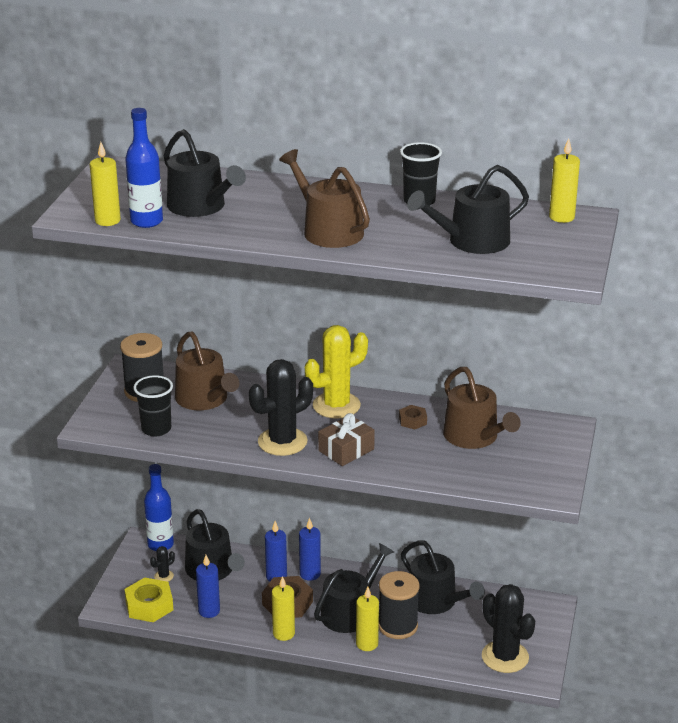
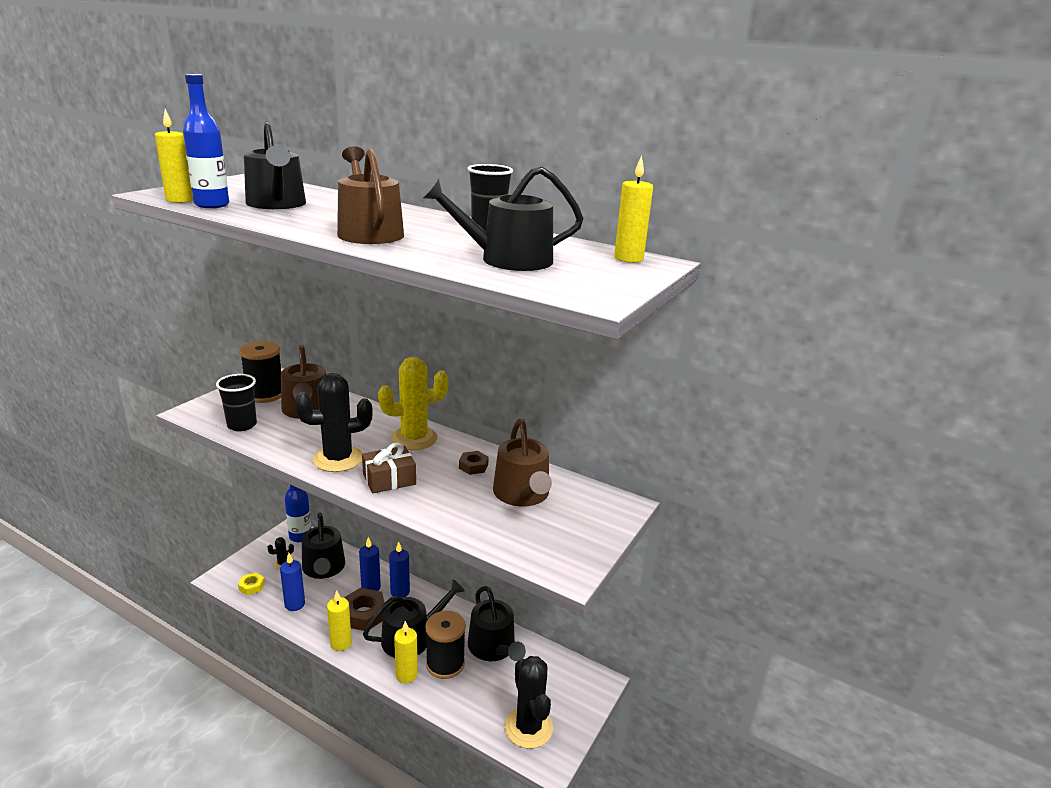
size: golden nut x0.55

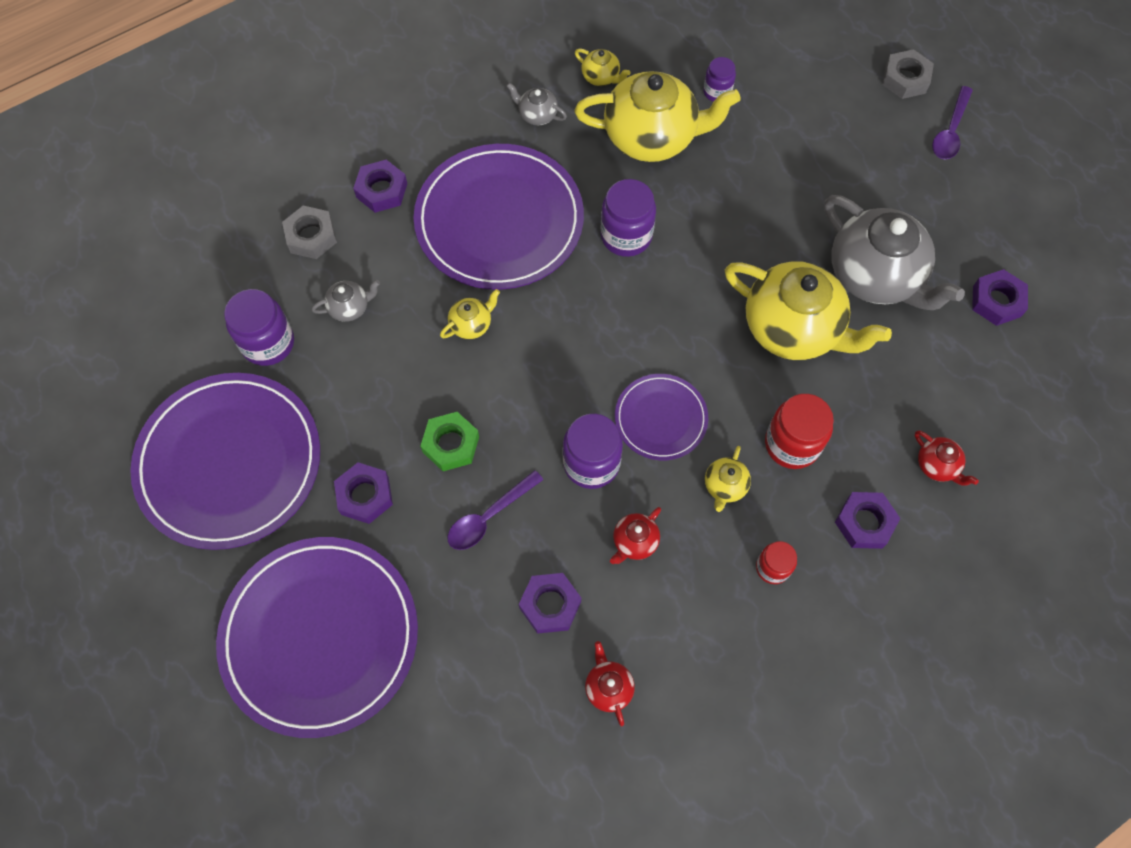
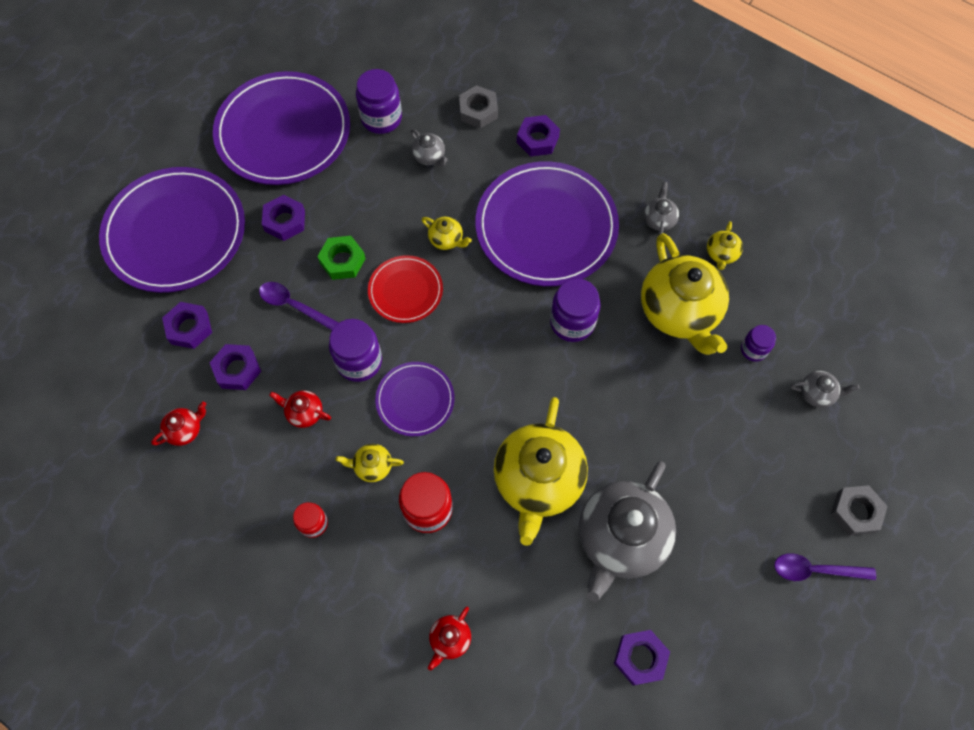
appeared: crimson plate; ash-grey tea pot (no. 4 from left)
relocated: violet nut (no. 4 from left in the first image) to violet nut (no. 1 from left)

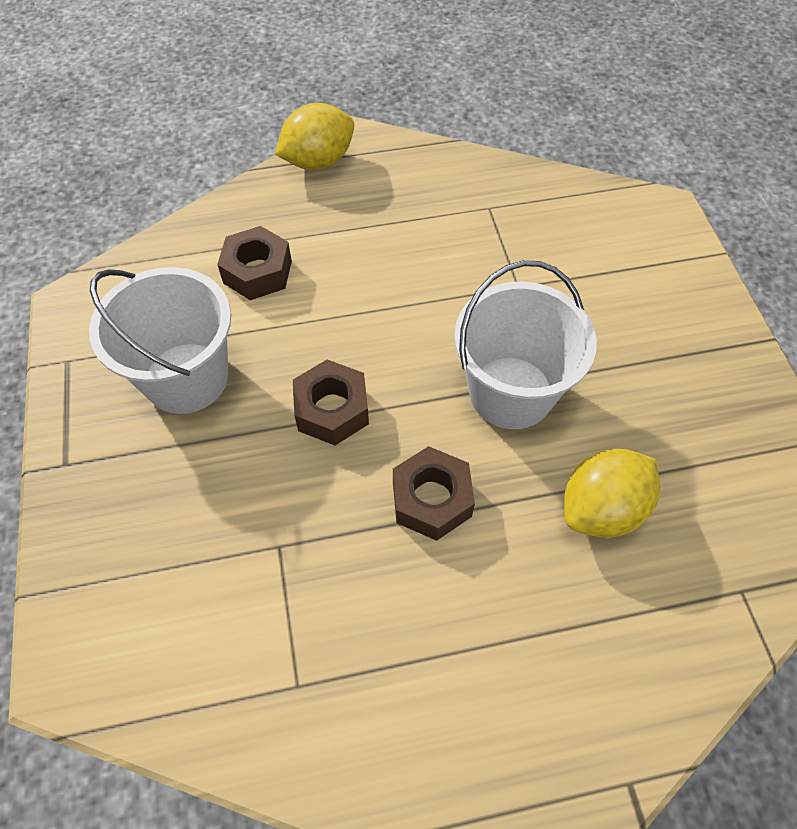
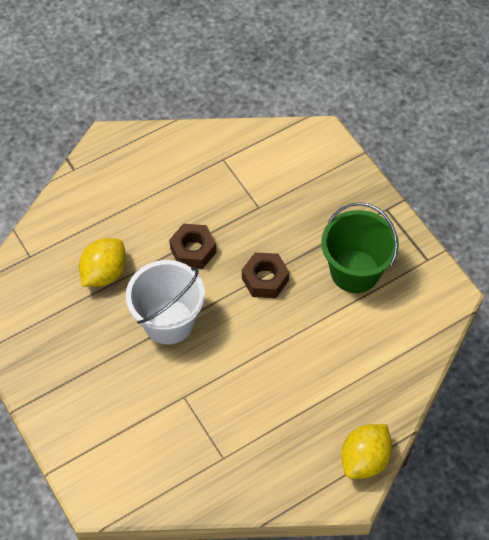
missing: brown nut (no. 1 from left)
colour: pure white bucket (no. 1 from left) to green bucket

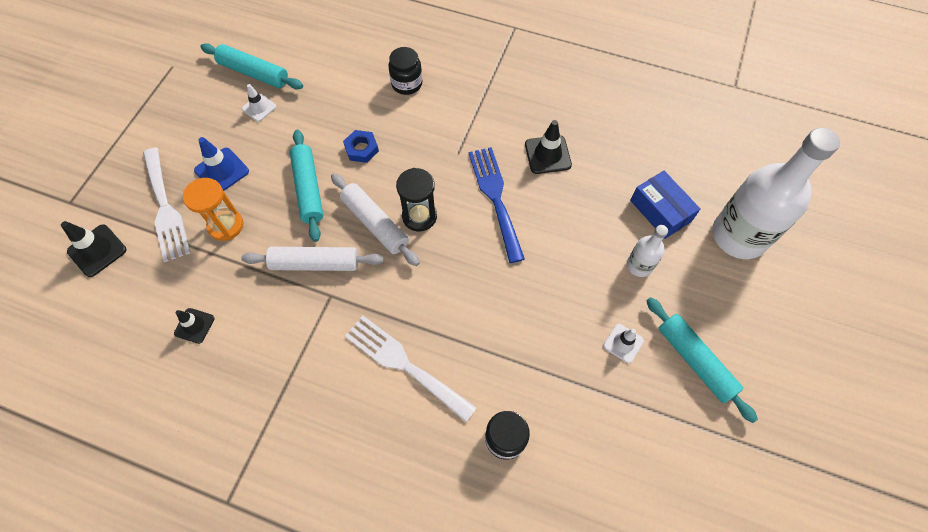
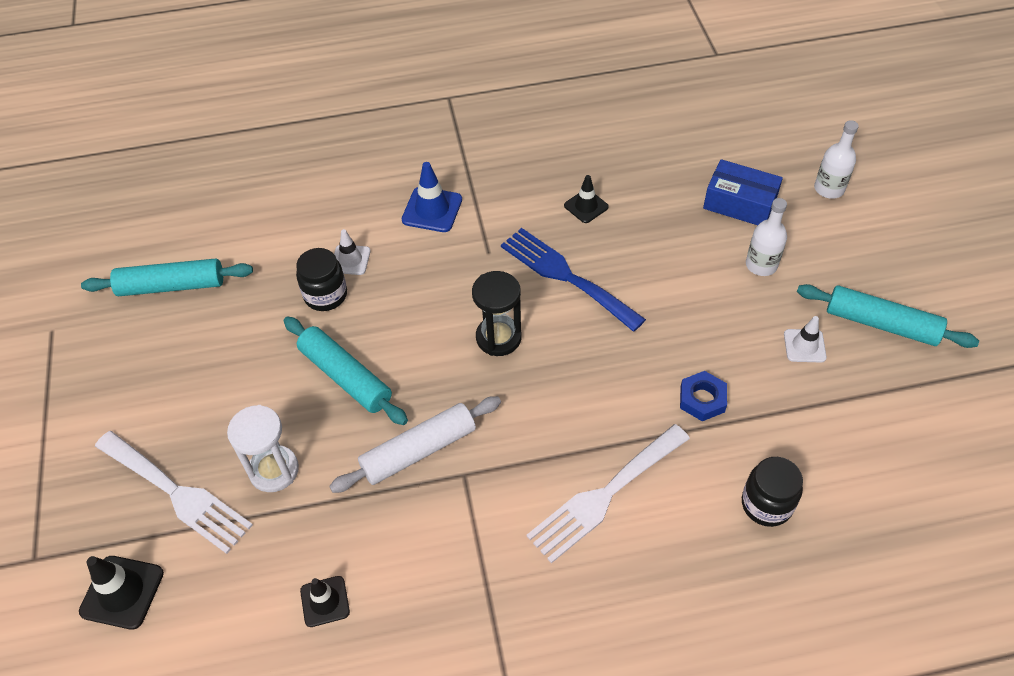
missing: pure white dough roller (no. 2 from left)
relocated: black jar (no. 1 from left); pure white road cone (no. 1 from left); cobalt road cone; cobalt nut
colour: bright orange hourglass to pure white hourglass
spun: pure white dinner fork (no. 2 from left) 45 degrees counterclockwise
size: black road cone (no. 3 from left) x0.66; pure white drink bottle (no. 2 from left) x0.46

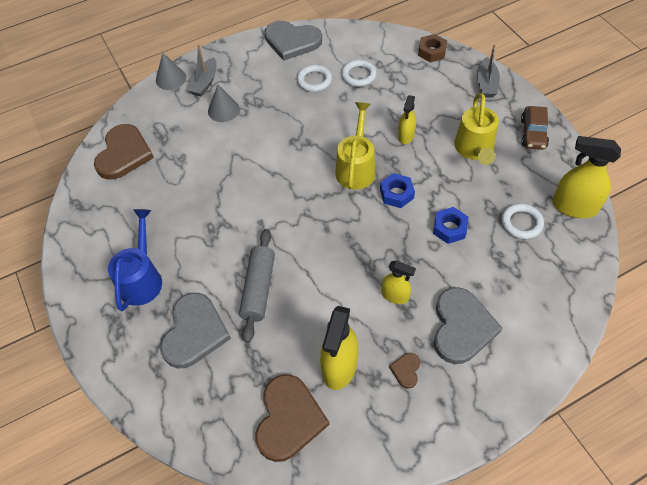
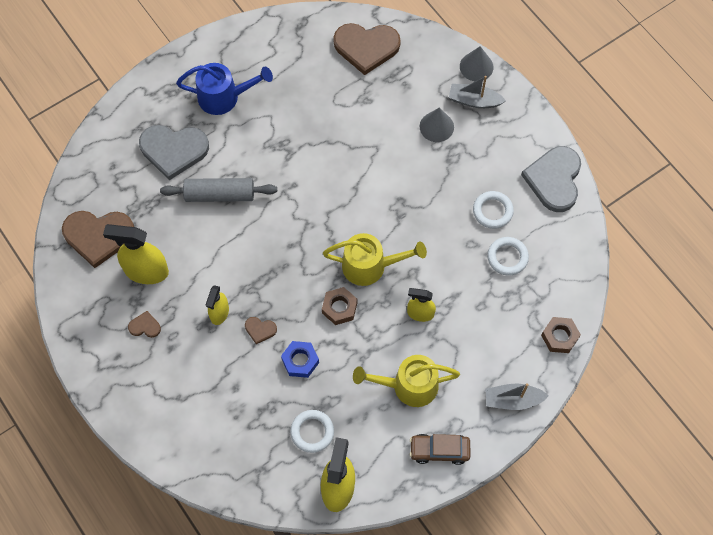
missing: ash-grey heart shape (no. 3 from left)
appeared: brown heart shape (no. 3 from left)
colour: cobalt nut (no. 1 from left) to brown nut (no. 1 from left)

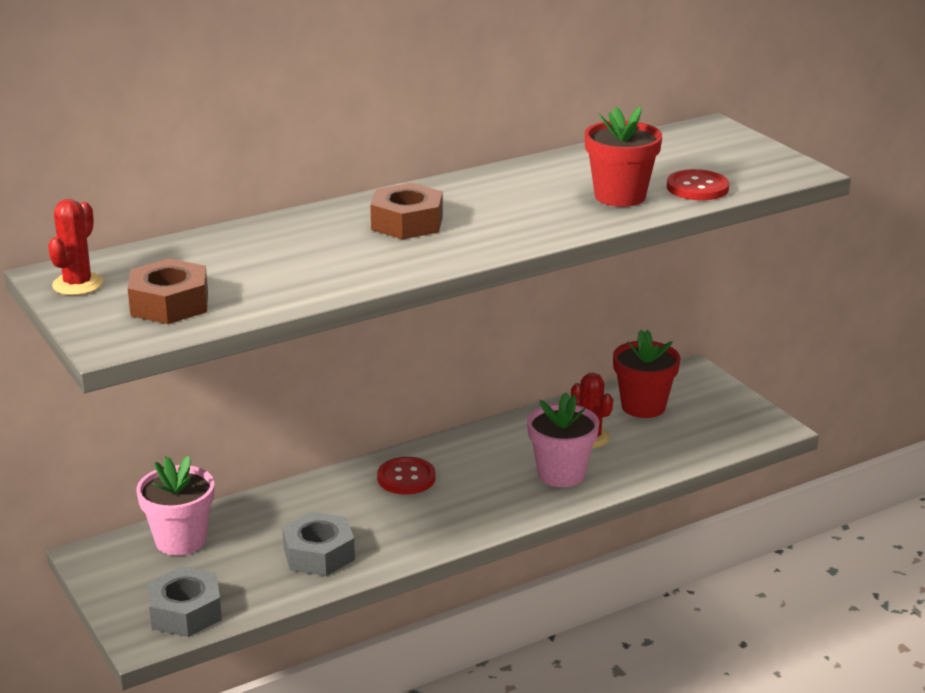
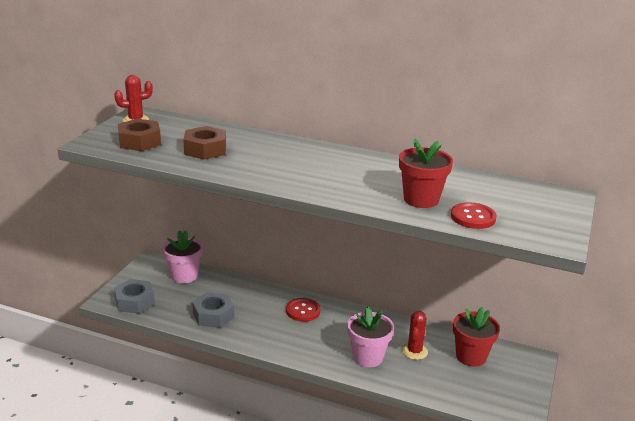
relocated: brown nut (no. 2 from left)

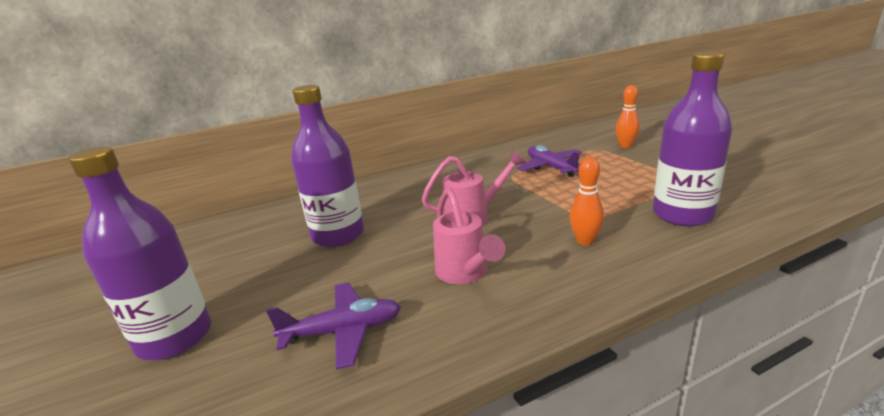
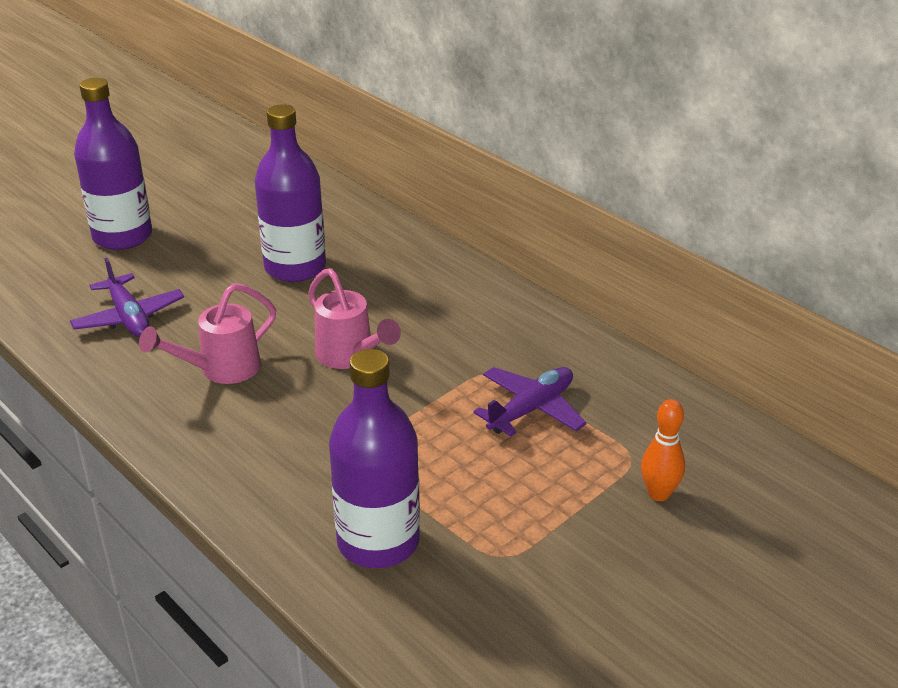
missing: bright orange skittle (no. 1 from left)

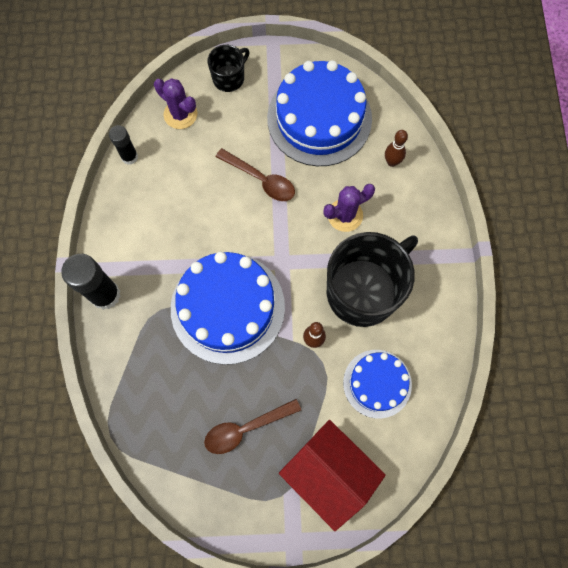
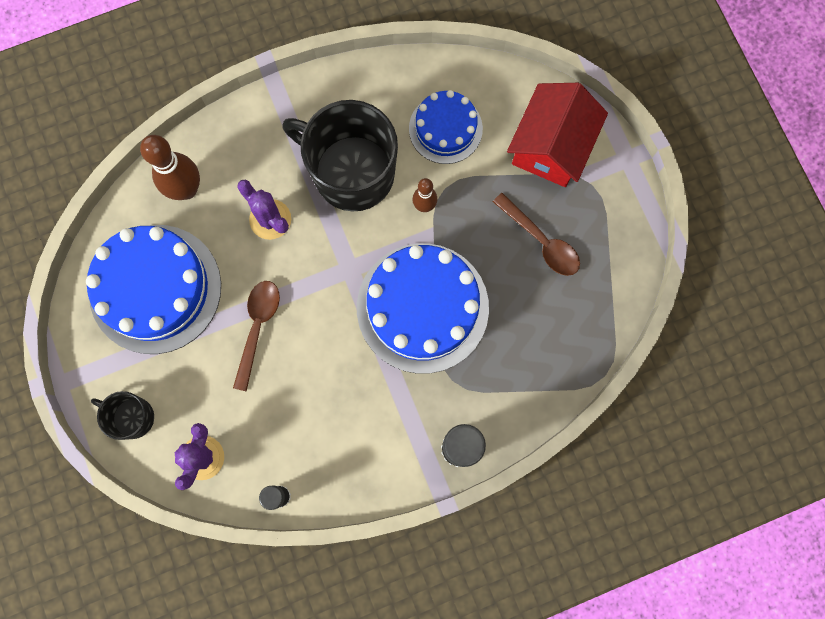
size: brown skittle (no. 2 from left in the first image) x1.77

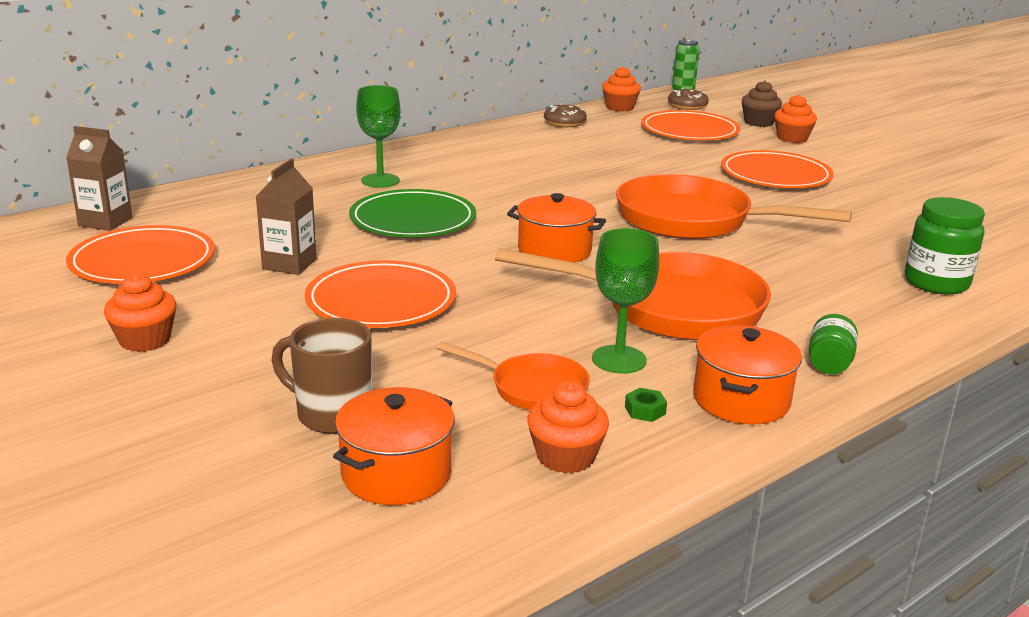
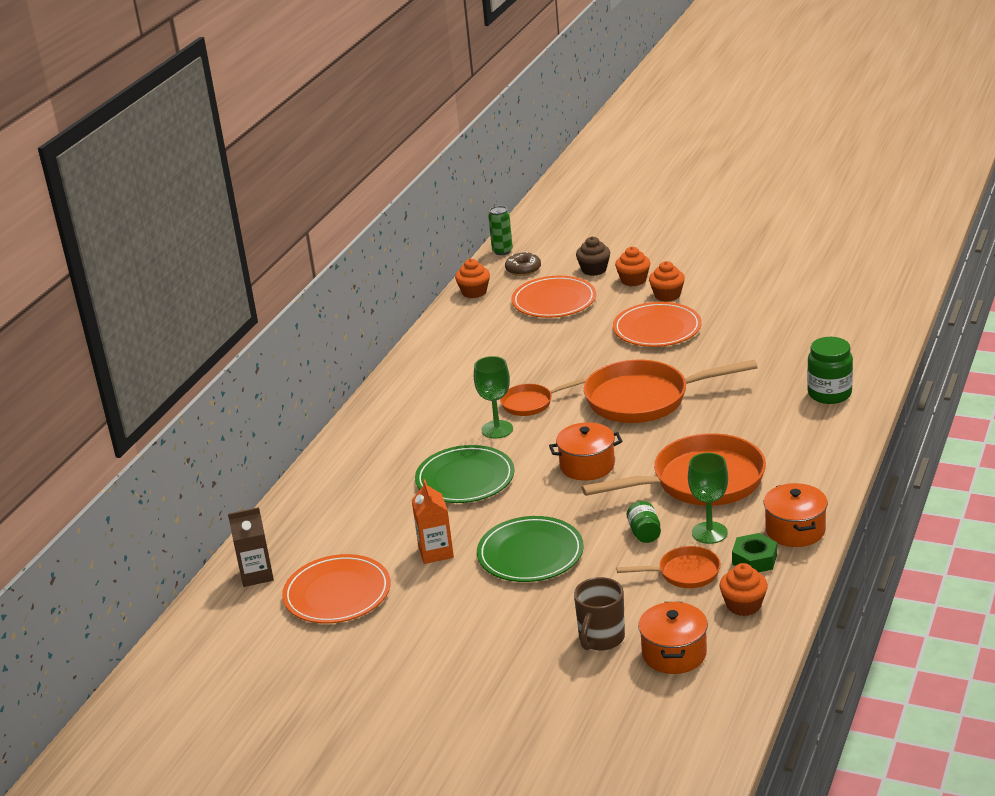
missing: brown doughnut (no. 1 from left)
appeared: bright orange skillet (no. 1 from left)
relocated: green chalice (no. 1 from left); green jar (no. 1 from left); bright orange cupcake (no. 1 from left in the first image) to bright orange cupcake (no. 3 from left)
colour: brown carton (no. 2 from left) to bright orange carton; bright orange plate (no. 2 from left) to green plate (no. 2 from left)
spun: brown coffee mug 60 degrees counterclockwise
size: green nut x1.83

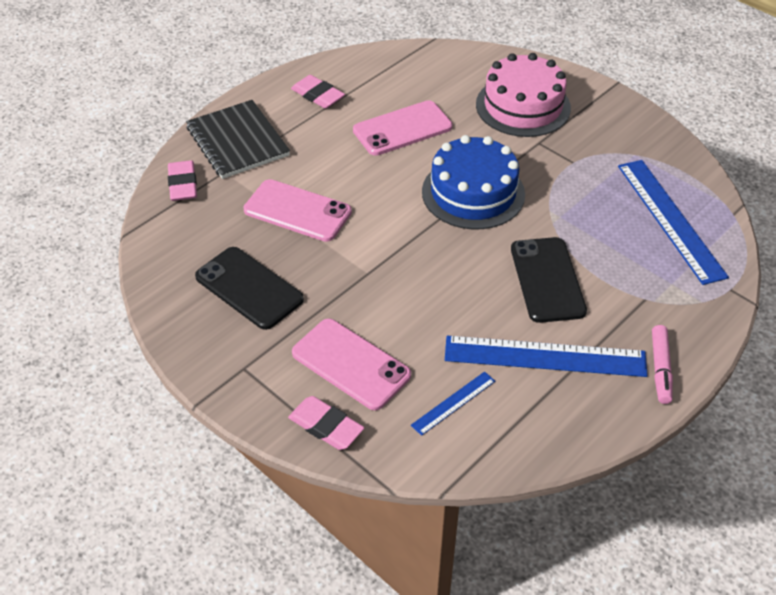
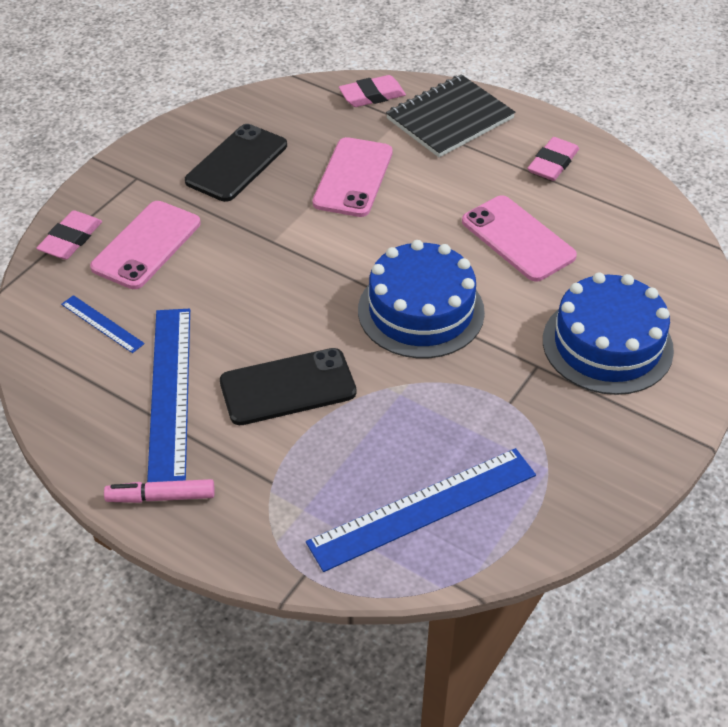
colour: rose-pink cake to cobalt cake (no. 2 from left)

